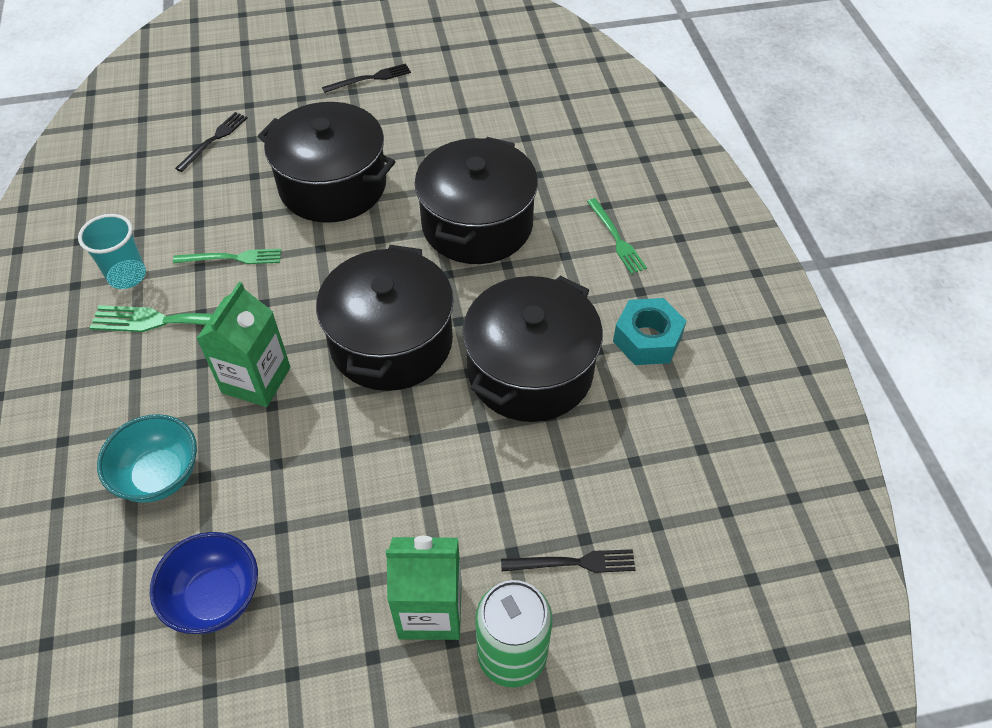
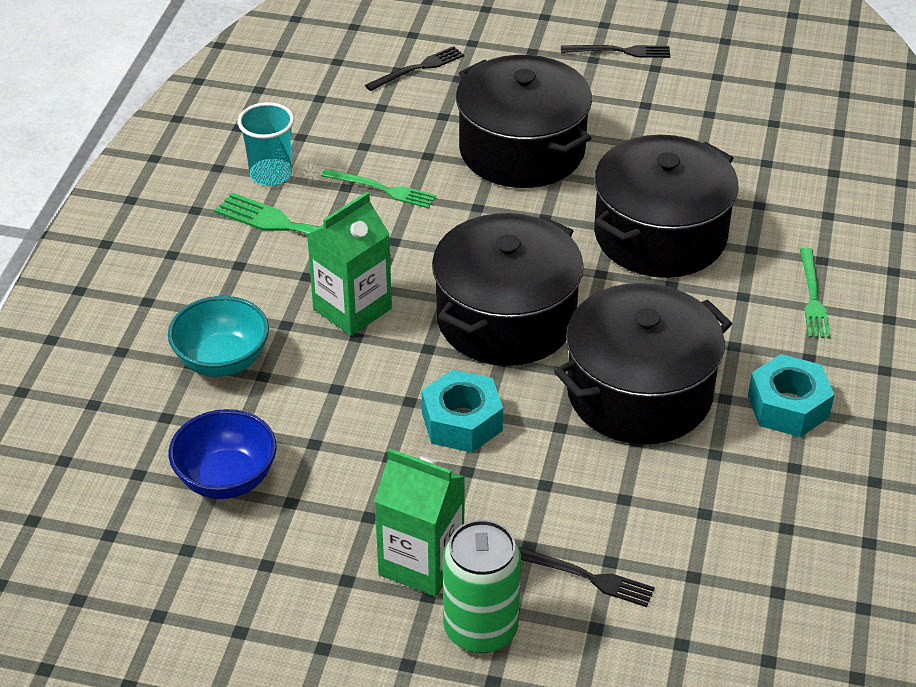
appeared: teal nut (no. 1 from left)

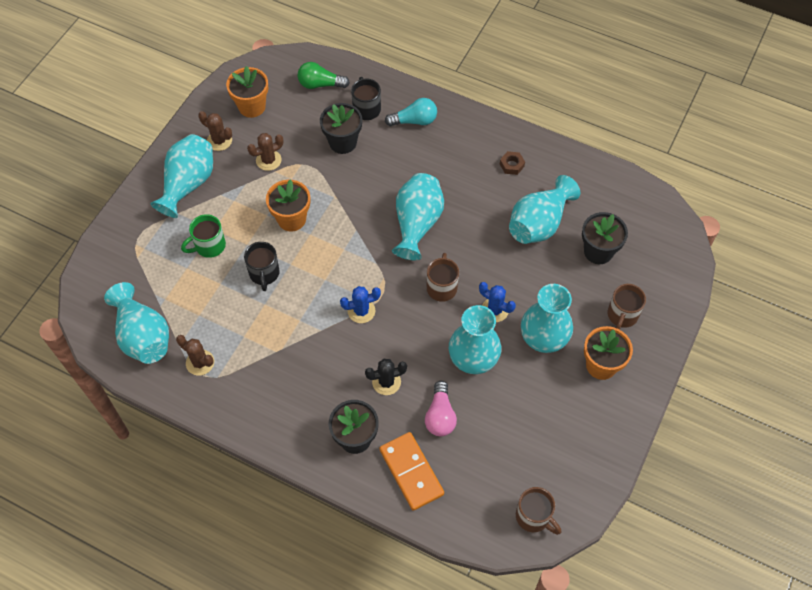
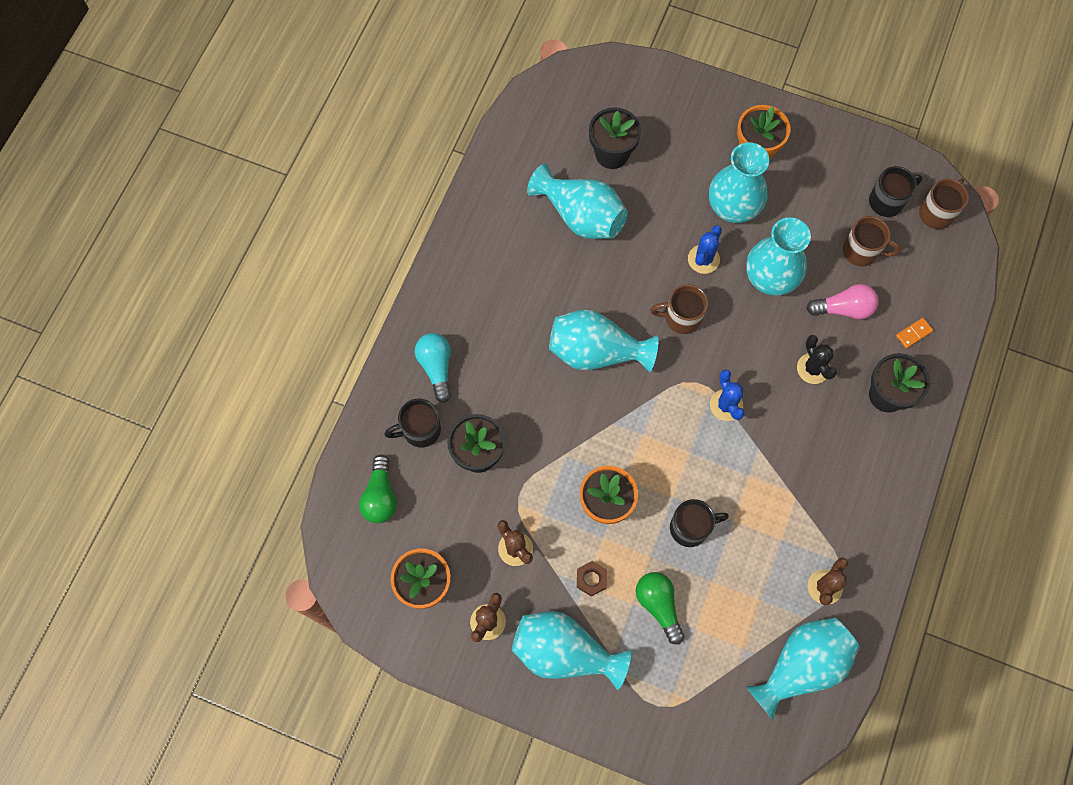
appeared: black coffee mug (no. 3 from left)
relocated: brown nut; brown coffee mug (no. 3 from left in the first image) to brown coffee mug (no. 2 from left)
exchanged: green coffee mug to green light bulb (no. 2 from left)
size: bright orange domino tile x0.43

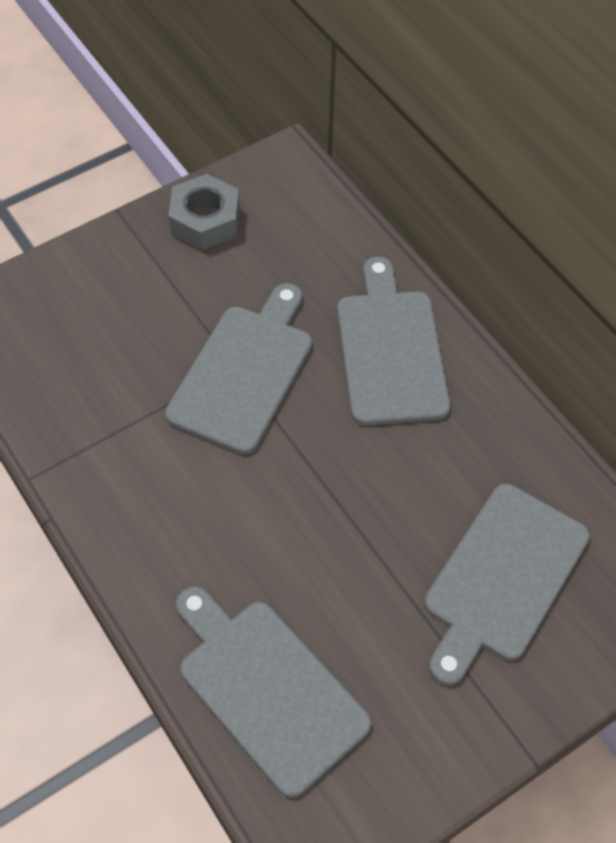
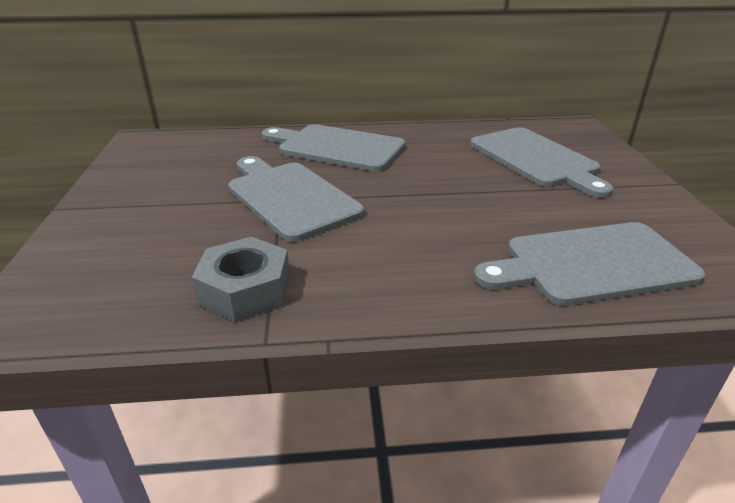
relocated: ash-grey nut

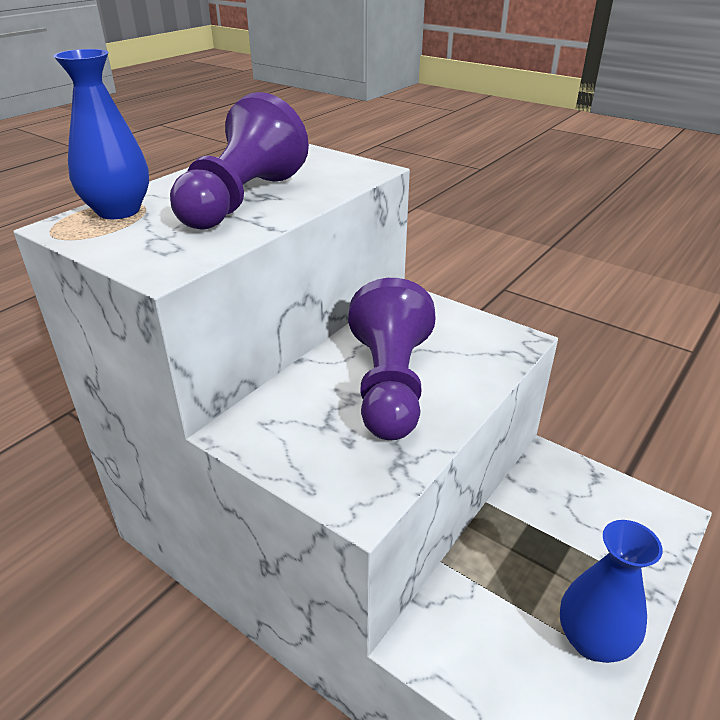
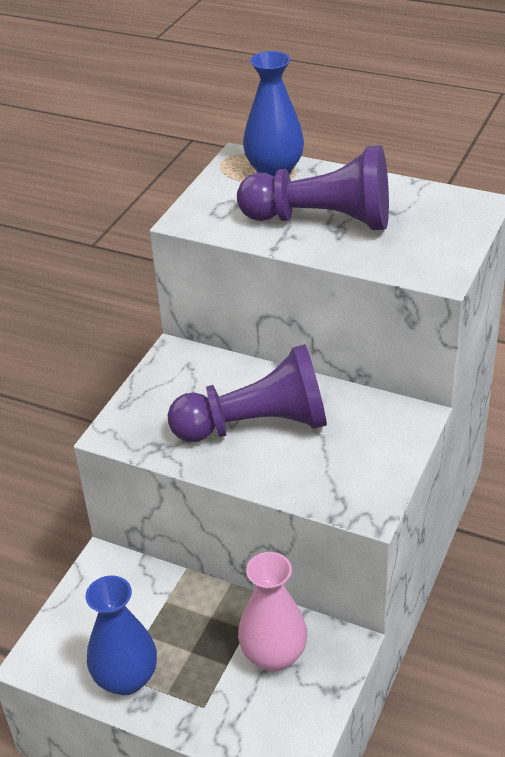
appeared: rose-pink flower vase

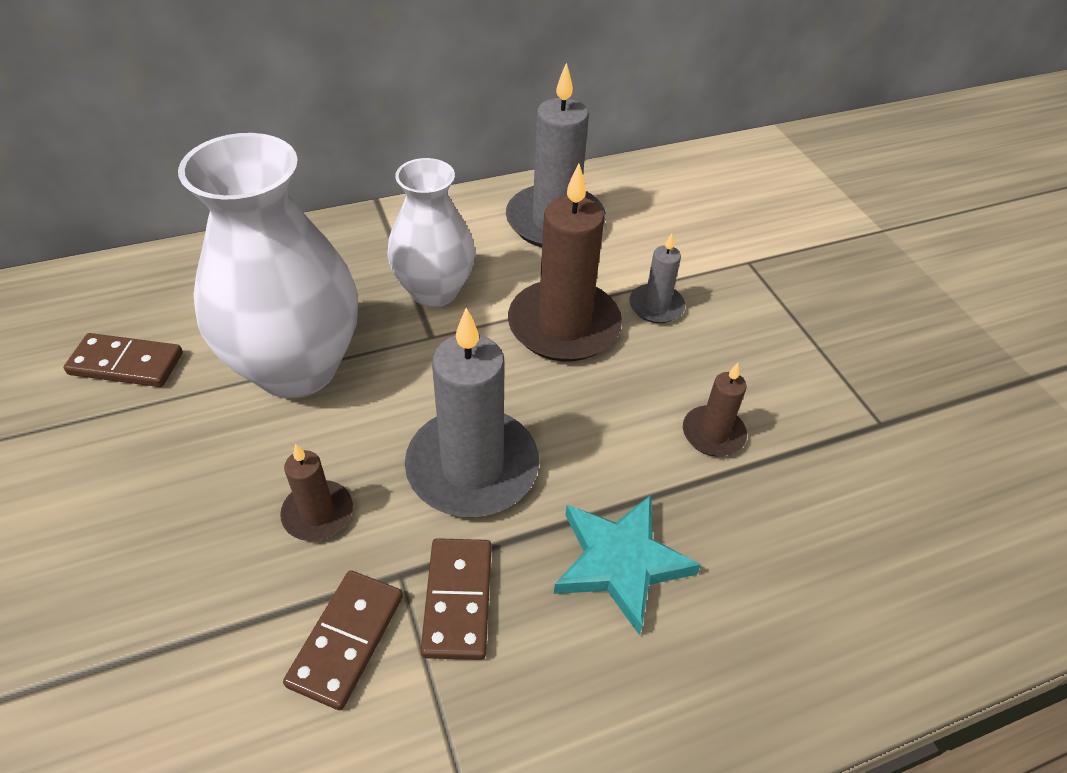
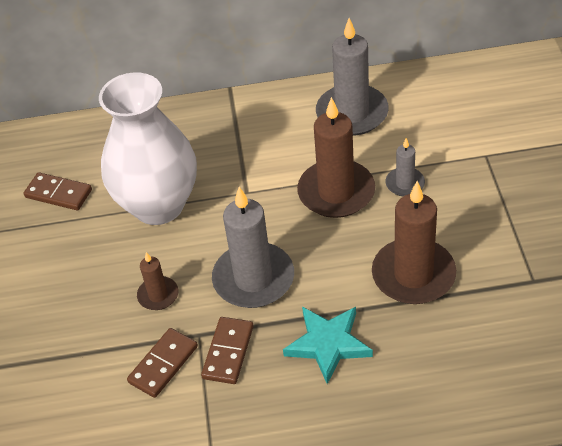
missing: pure white flower vase (no. 2 from left)
size: brown candle (no. 3 from left) x1.98

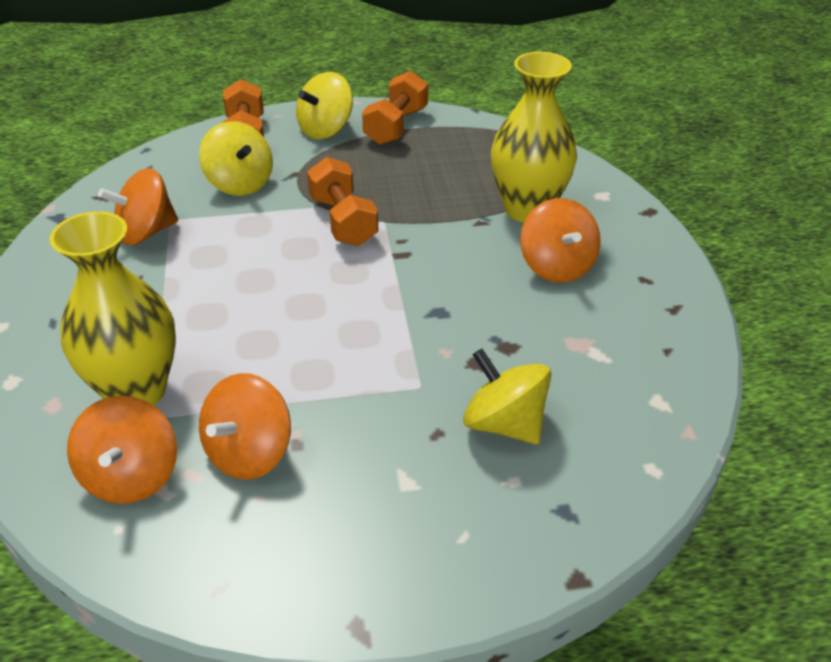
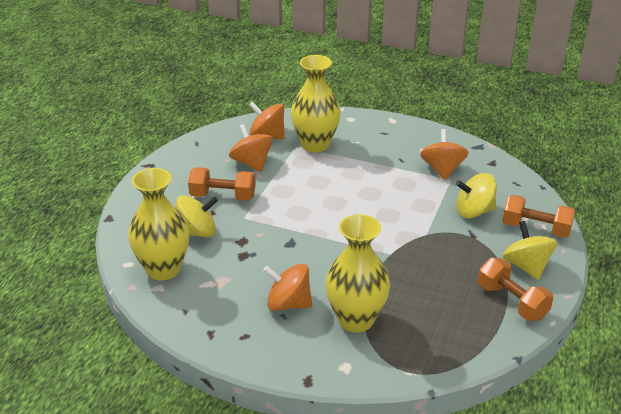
appeared: golden flower vase (no. 1 from left)
relocated: bright orange dumbbell (no. 2 from left in the first image) to bright orange dumbbell (no. 1 from left)

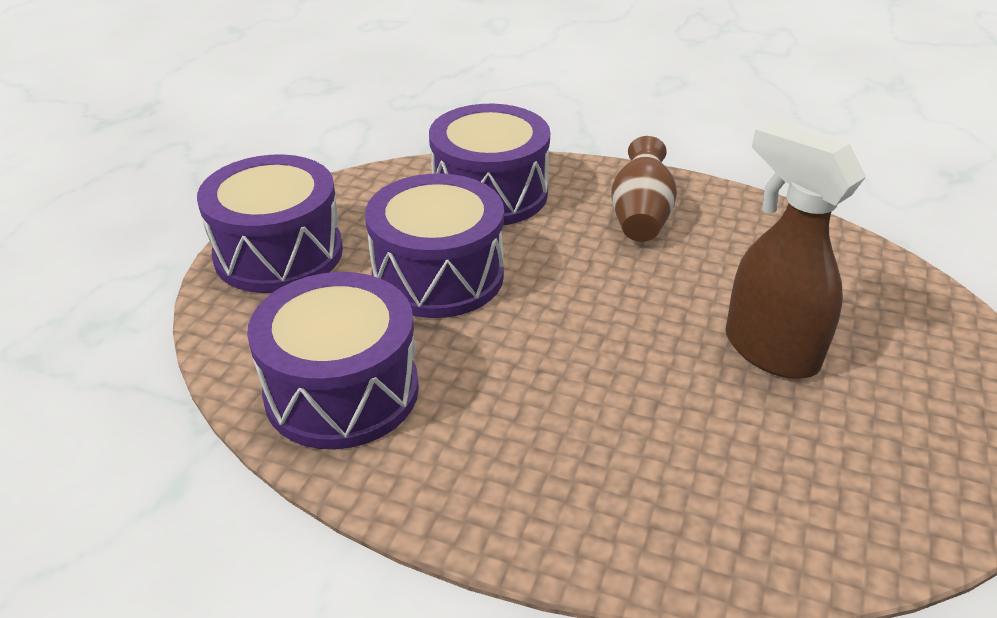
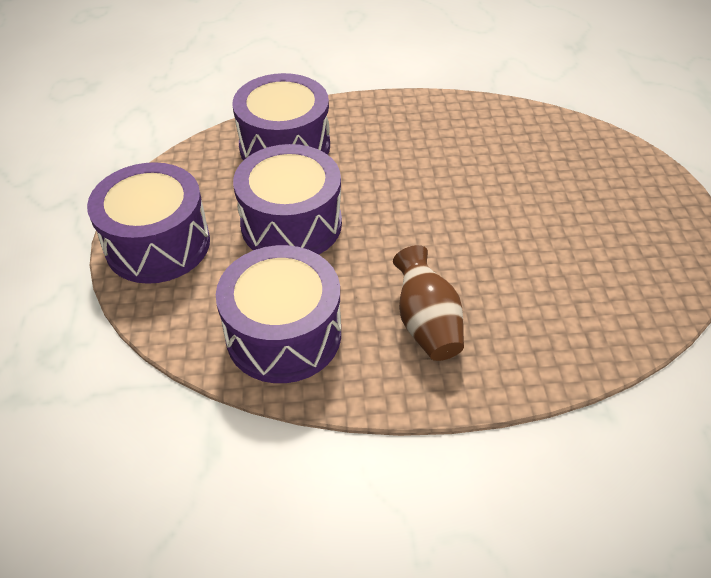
missing: brown spray cleaner
relocated: brown flower vase

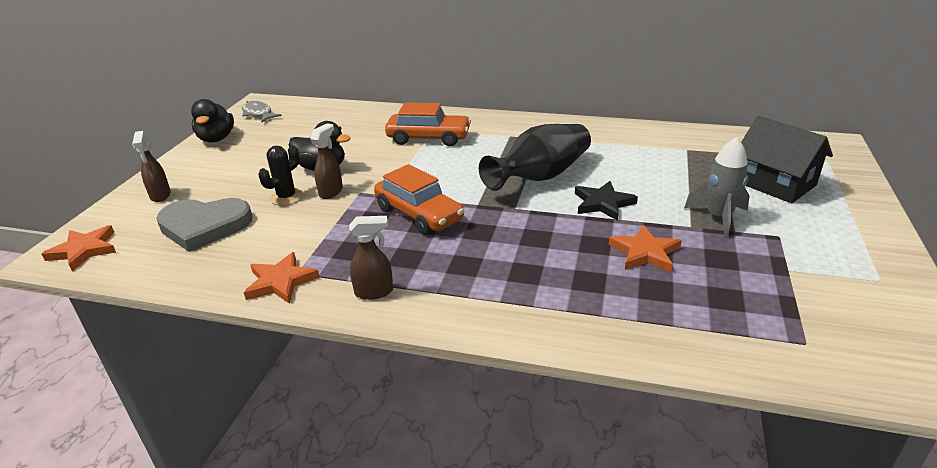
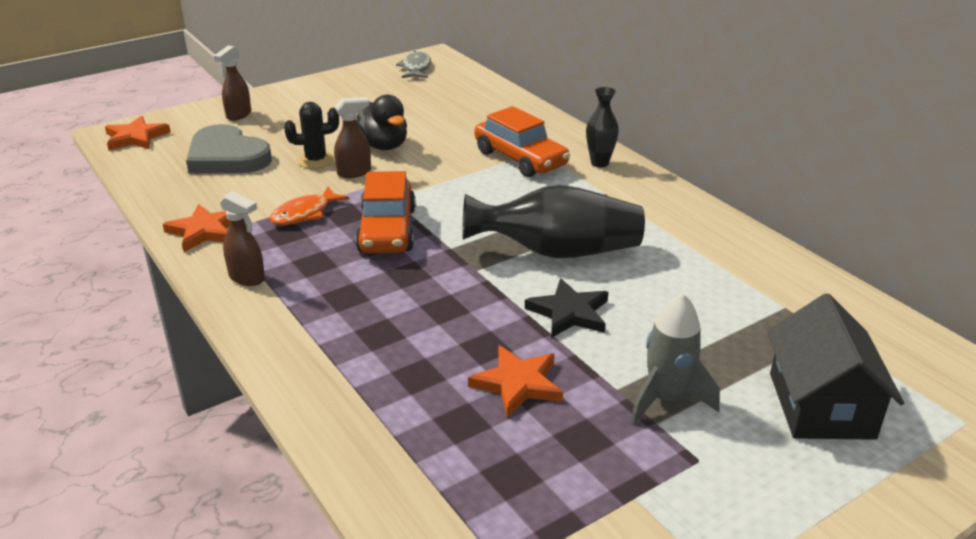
missing: black toy duck (no. 1 from left)
appeared: bright orange toy fish; black flower vase (no. 2 from left)

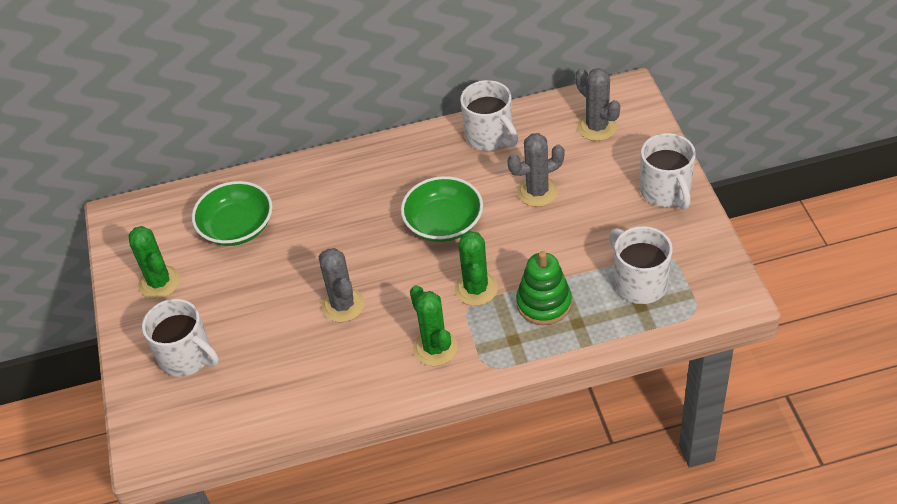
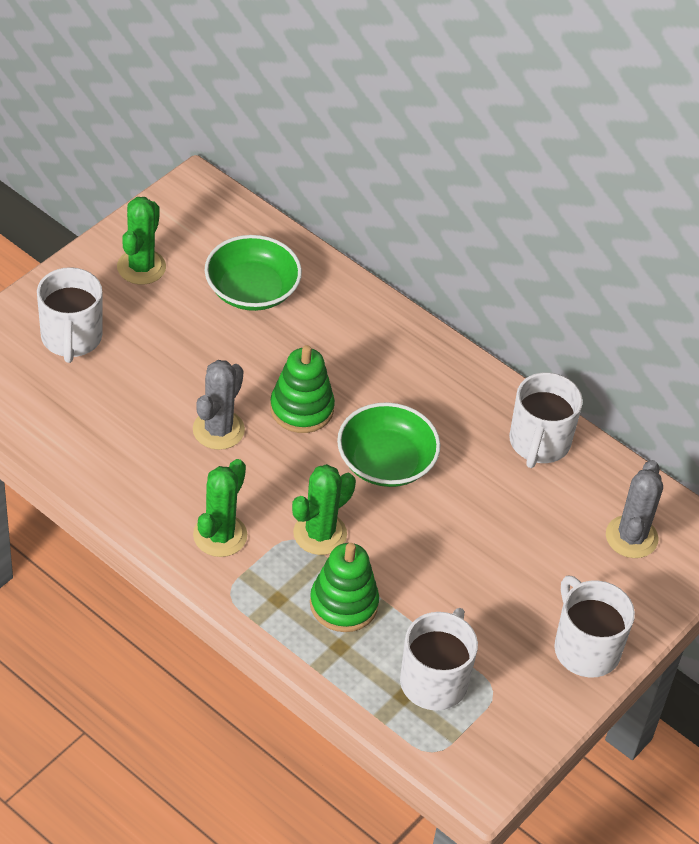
missing: ash-grey cactus (no. 2 from left)
appeared: green ring stacker (no. 1 from left)
spun: pure white coffee mug (no. 4 from left) 120 degrees clockwise

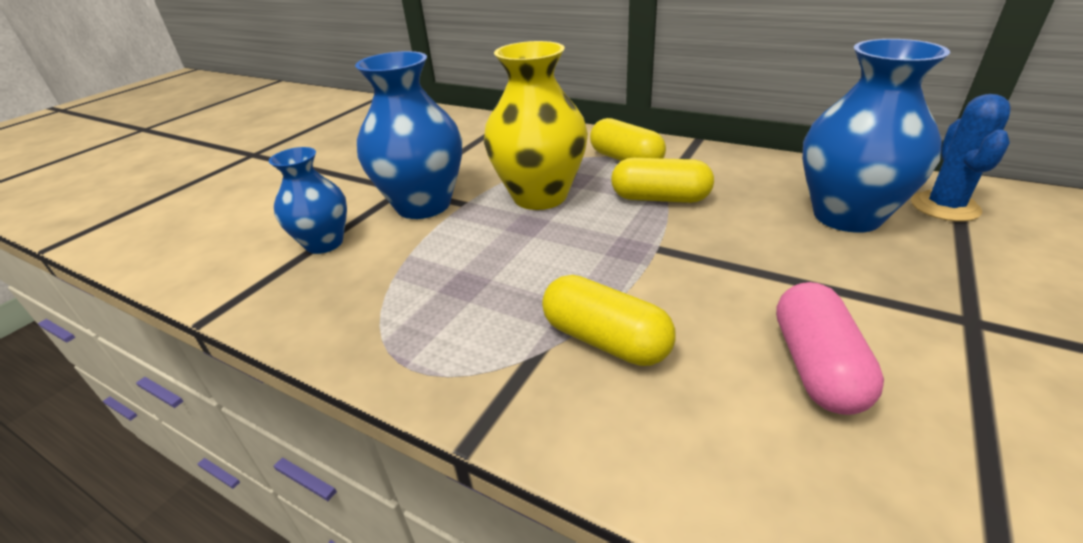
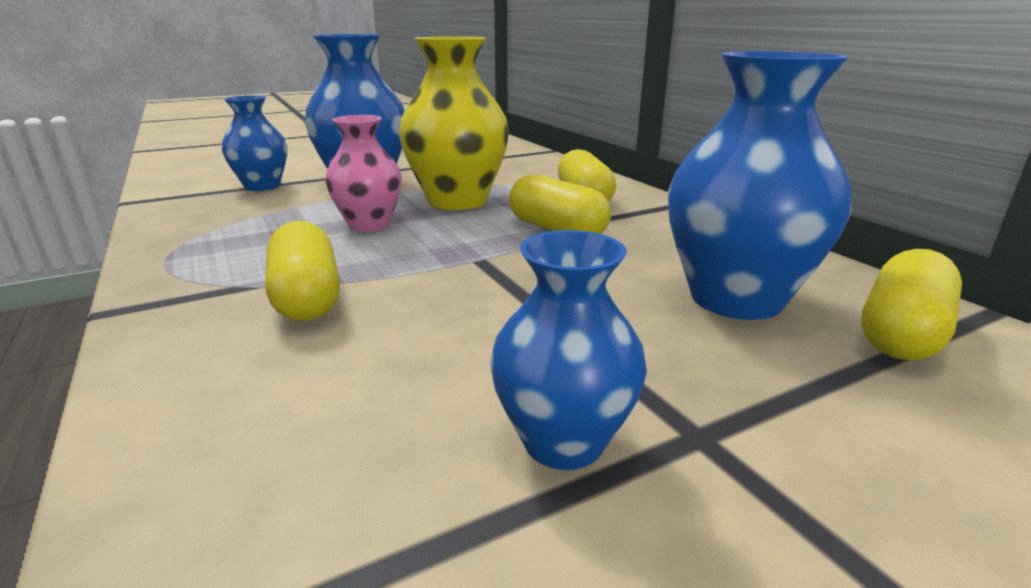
missing: rose-pink capsule
appeared: rose-pink flower vase; cobalt flower vase (no. 3 from left)
exchanged: cobalt cactus to golden capsule (no. 4 from left)

